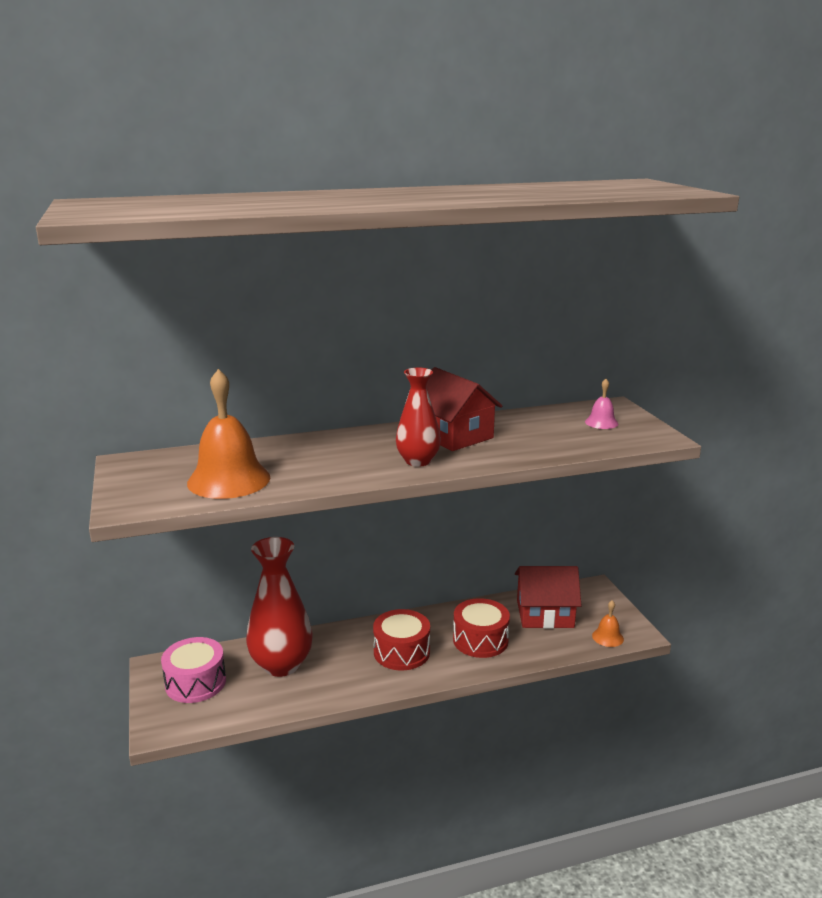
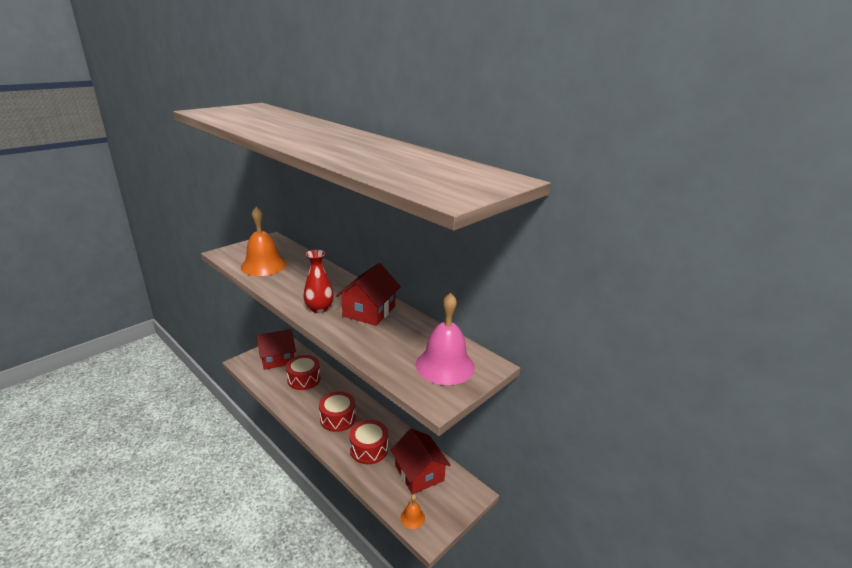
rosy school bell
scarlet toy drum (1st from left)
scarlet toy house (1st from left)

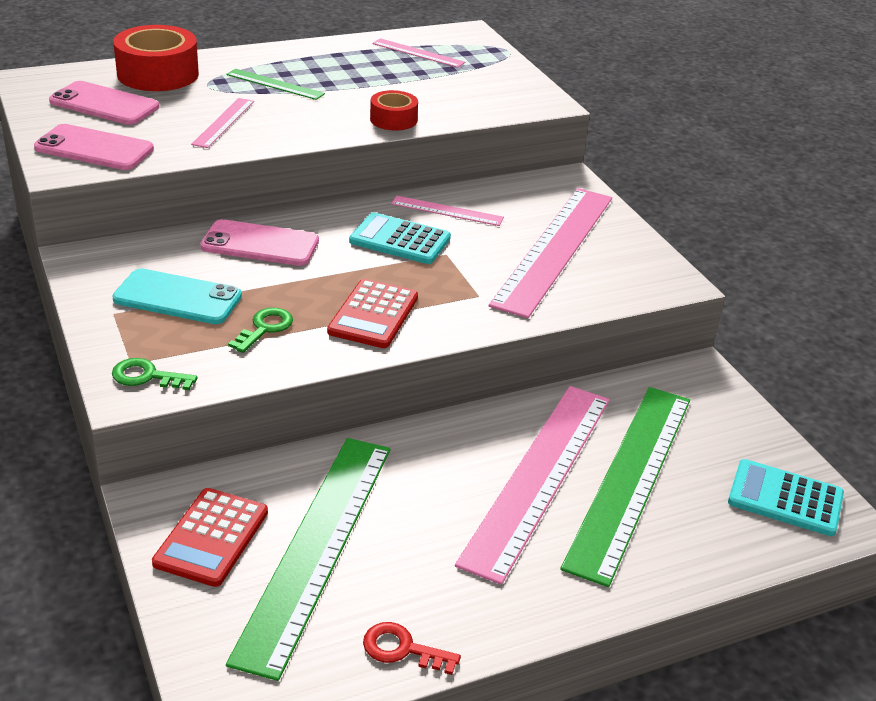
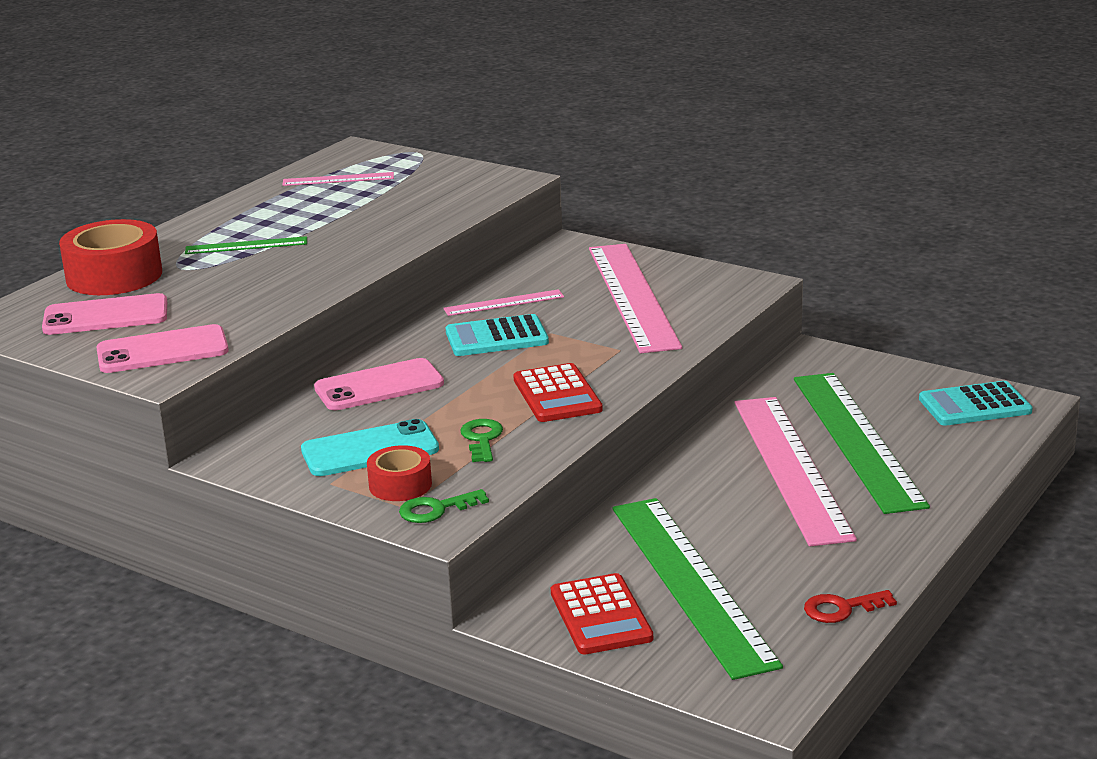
scarlet sticky tape (2nd from left)
rosy ruler (1st from left in the first image)

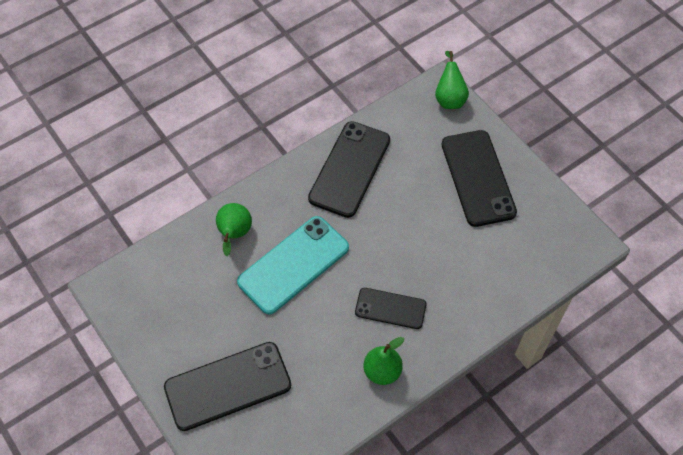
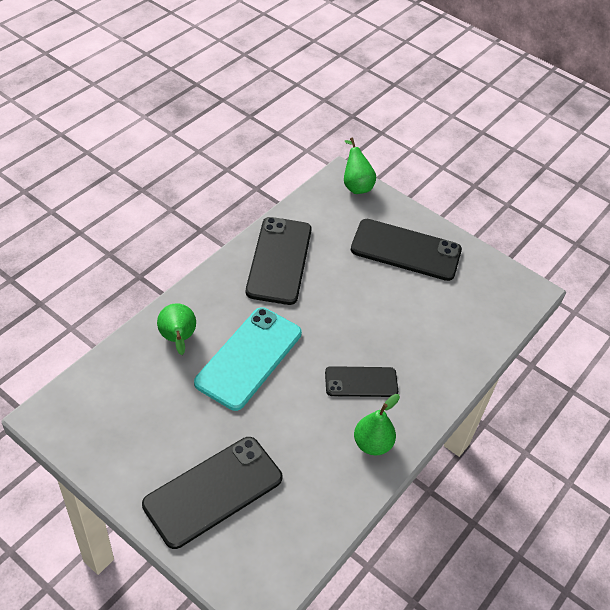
black phone (4th from left)

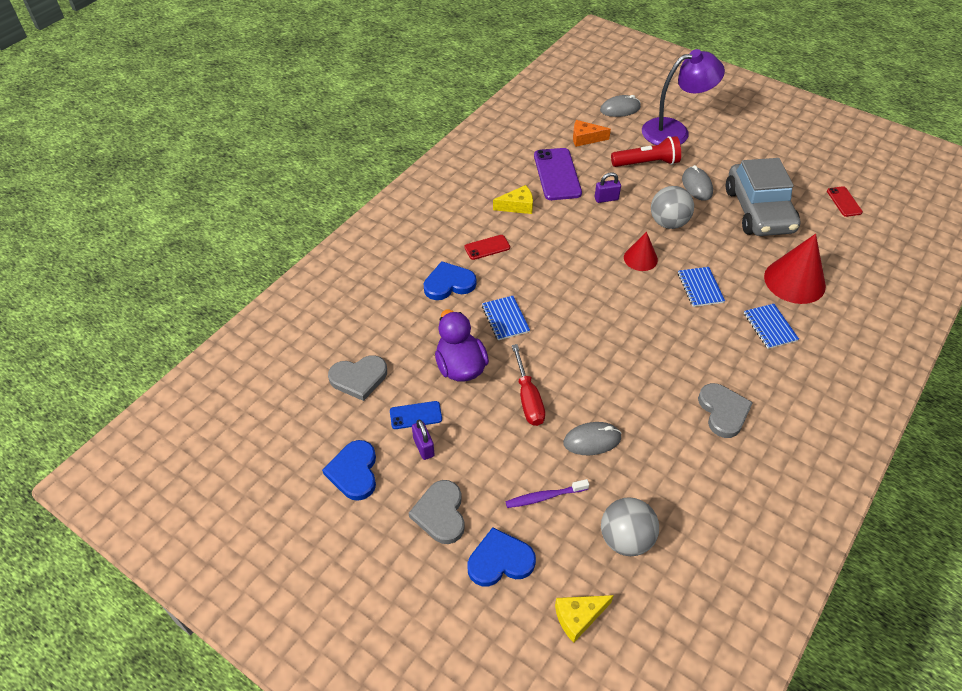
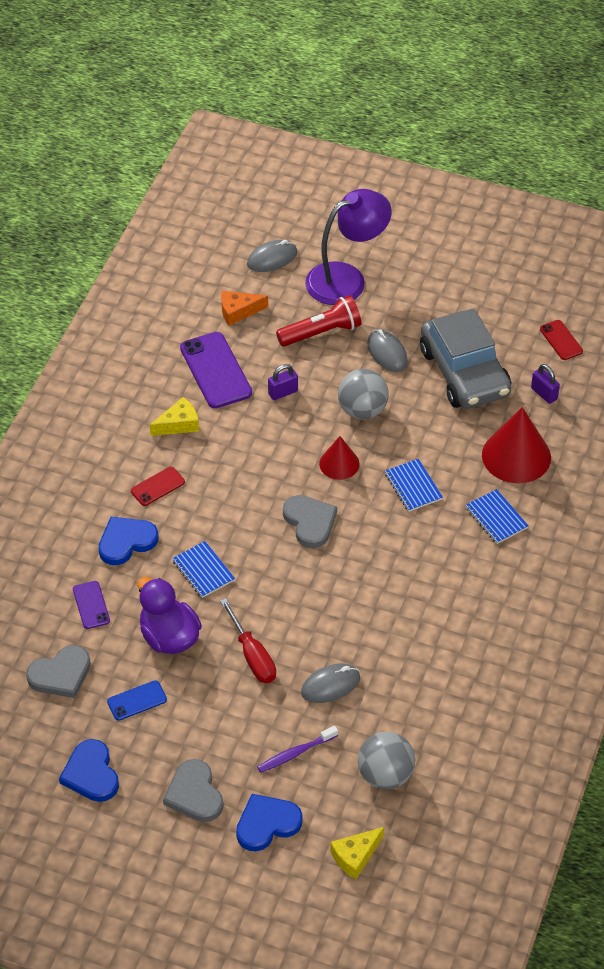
ash-grey heart shape (3rd from left)
royal purple small lock (2nd from left)
royal purple phone (1st from left)

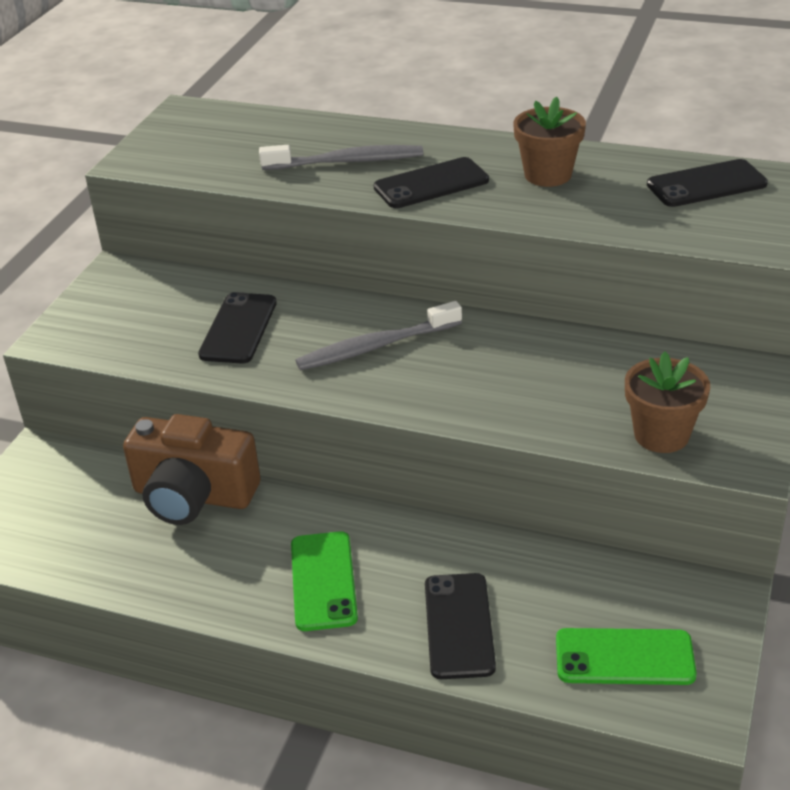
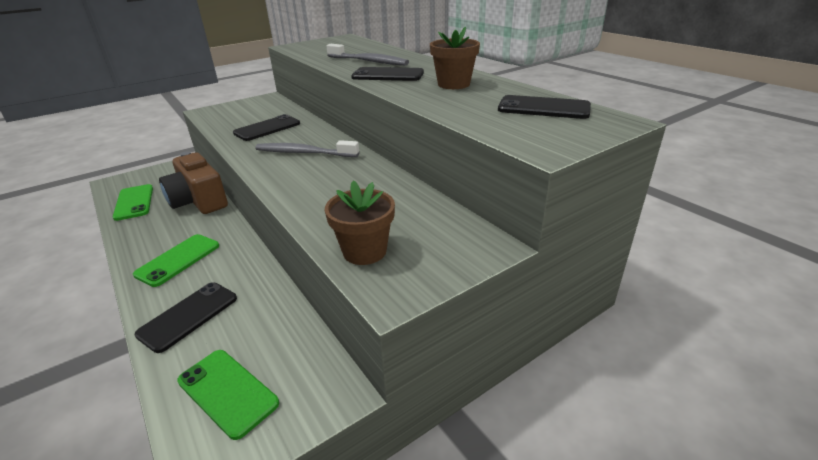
green phone (1st from left)

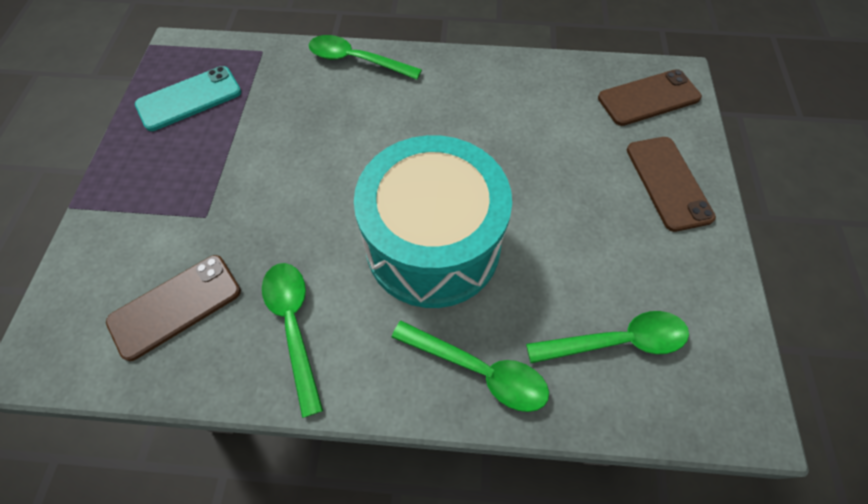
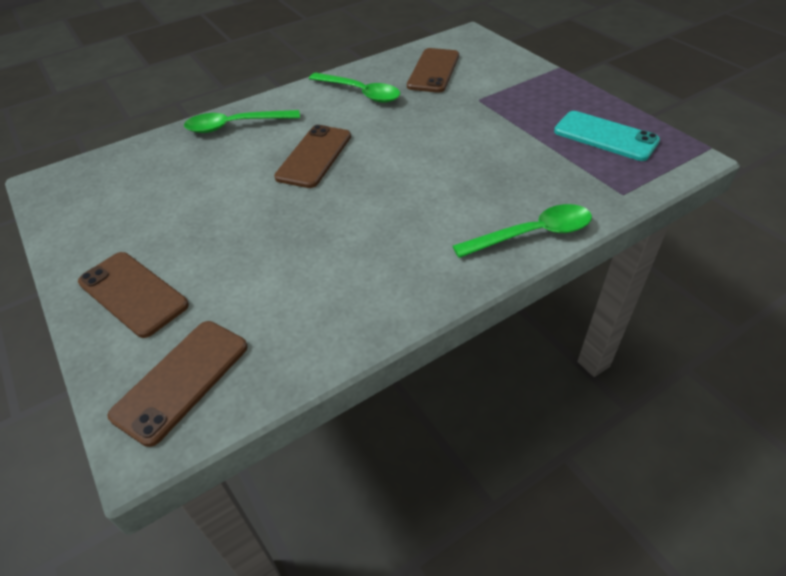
aqua phone
brown phone (3rd from left)
green teaspoon (4th from left in the first image)

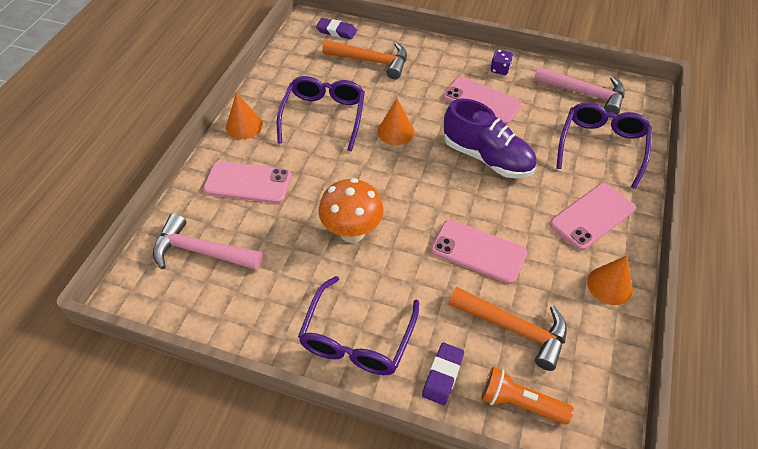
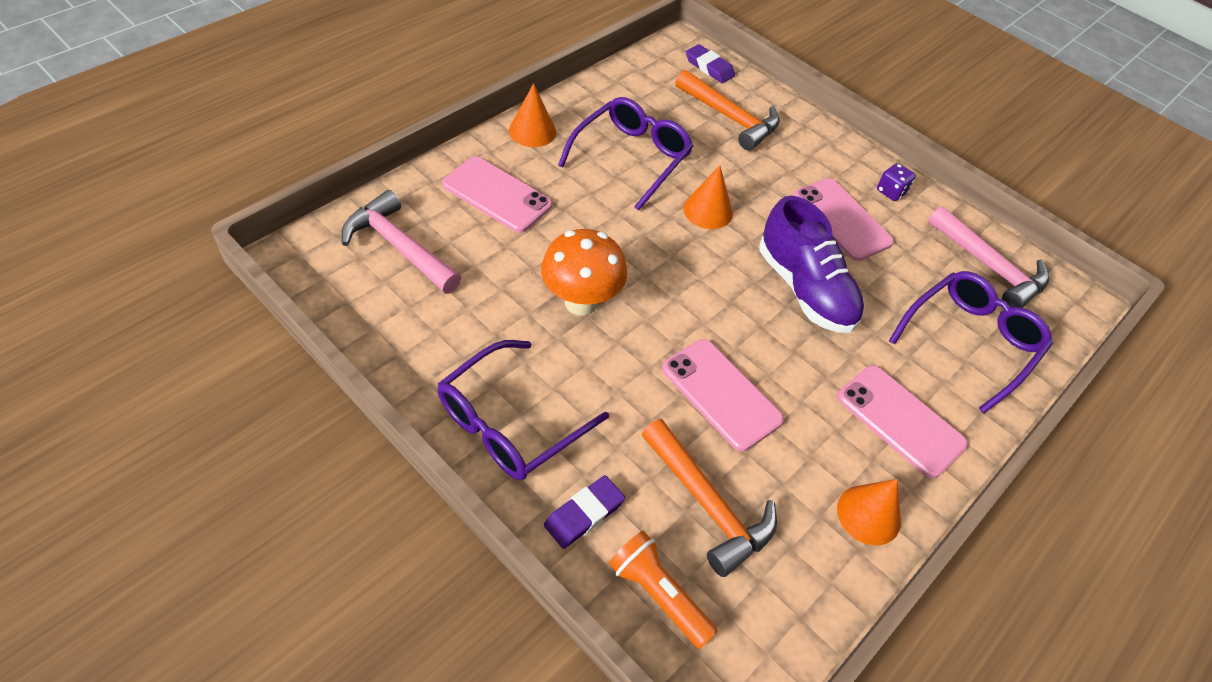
rosy phone (4th from left)

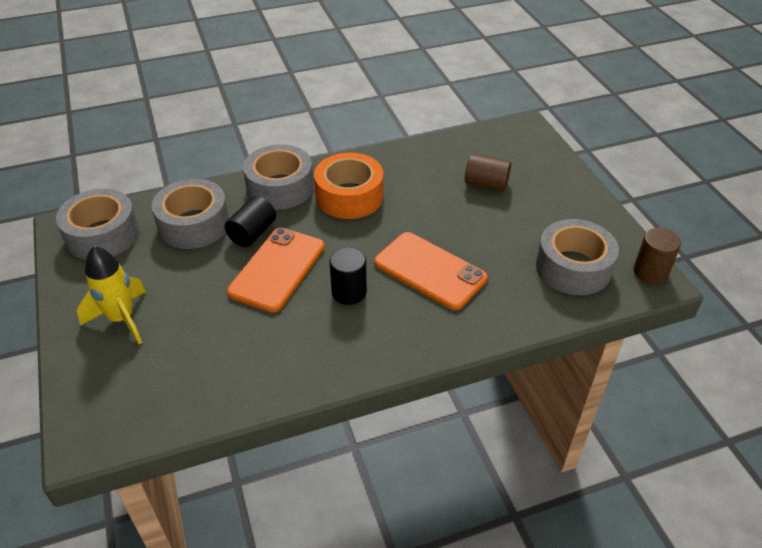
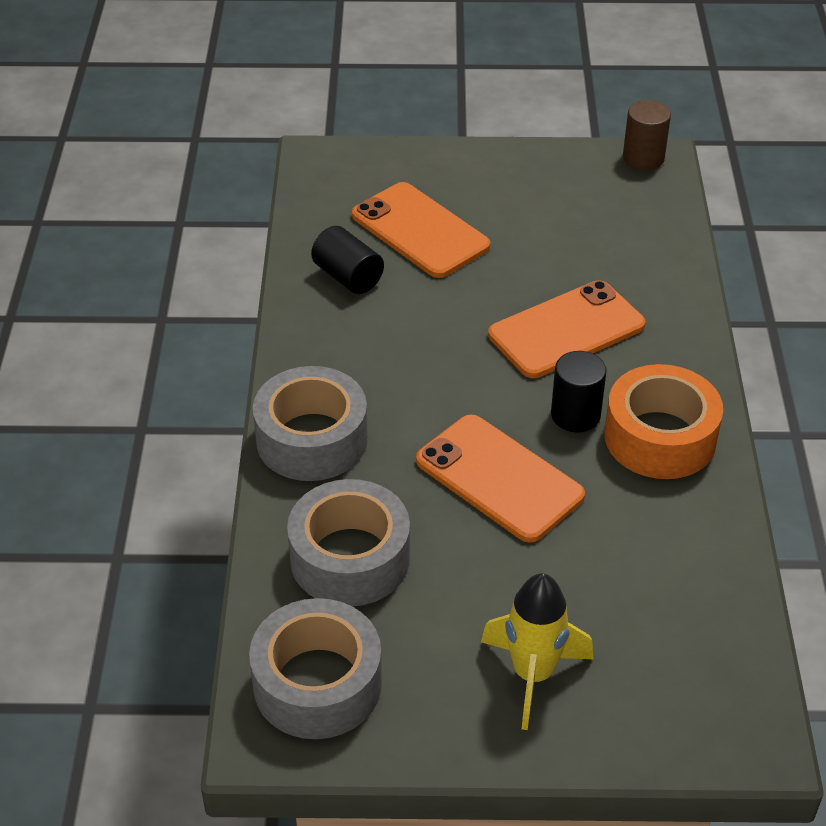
orange-coloured sticky tape
orange-coloured phone (1st from left)
black solid cylinder (1st from left)
ash-grey sticky tape (4th from left in the first image)

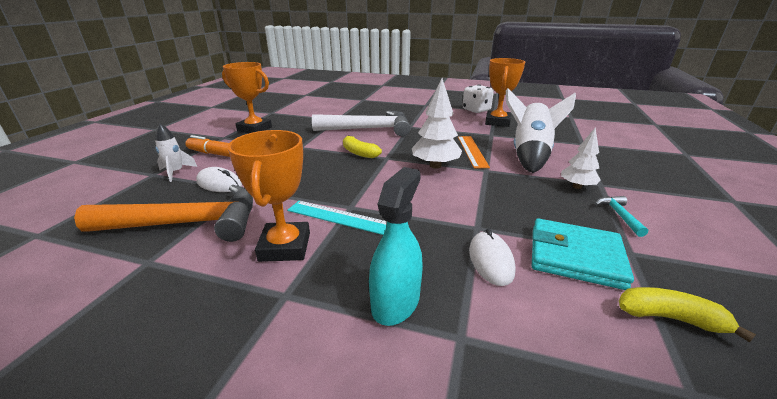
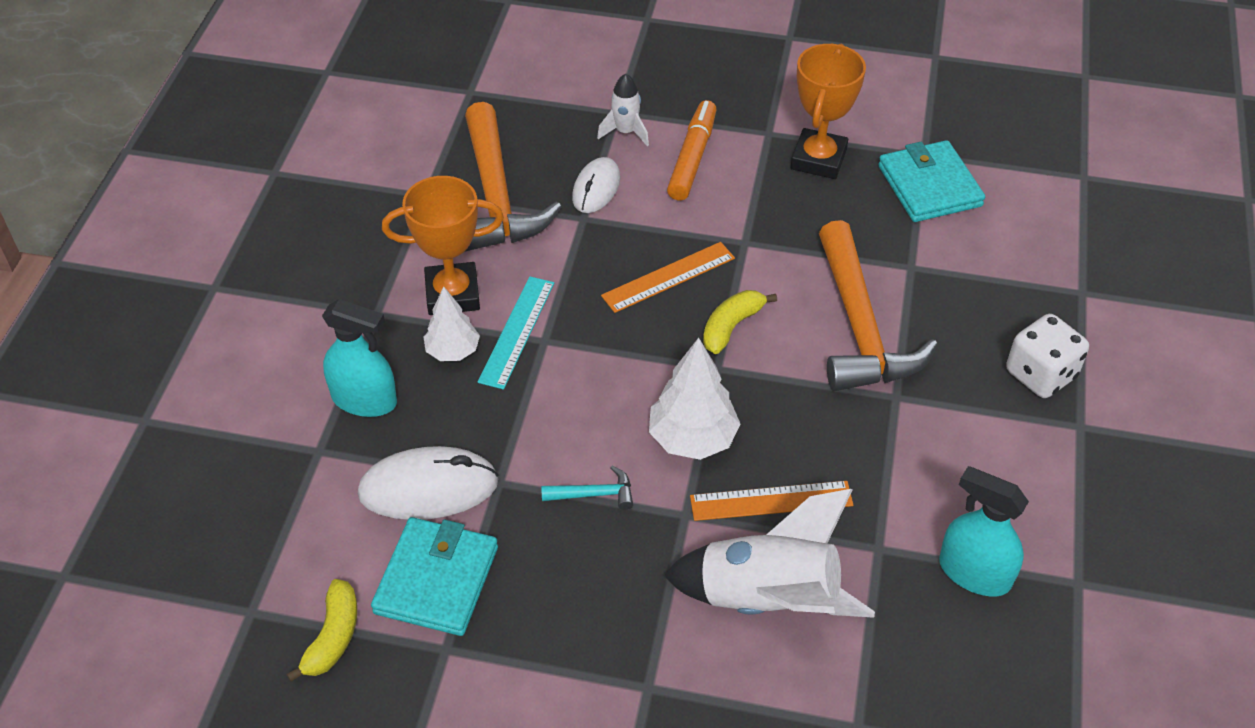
aqua sprayer (2nd from left)
white dice
orange-coloured hammer (2nd from left)
white tree (1st from left)
aqua hammer
white PC mouse (1st from left)
aqua card wallet (2nd from left)
orange-coloured ruler (1st from left)

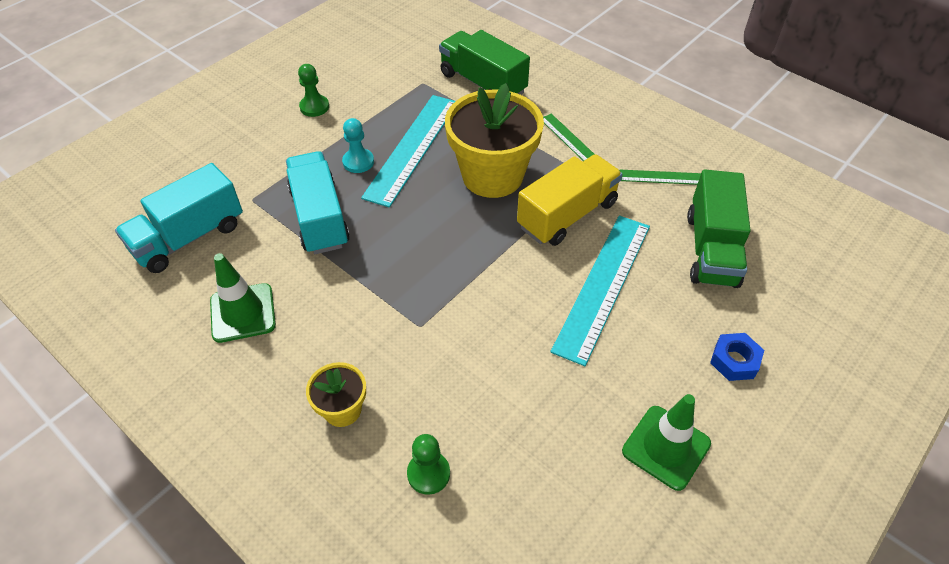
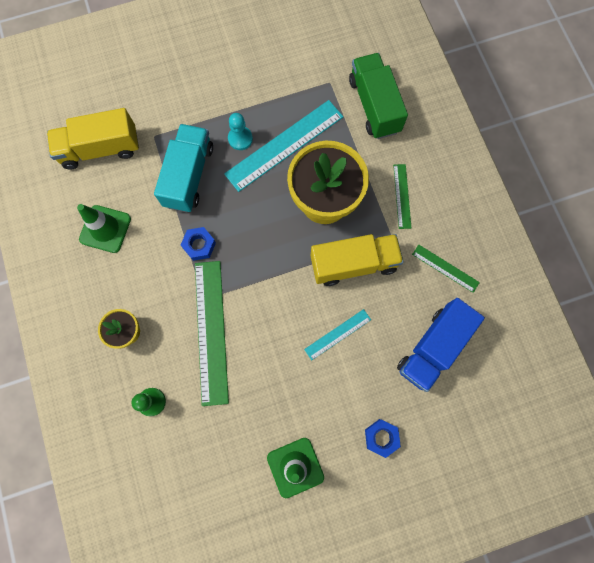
green chess pawn (1st from left in the first image)
bright yellow toy truck (1st from left)
royal blue toy truck
aqua ruler (2nd from left)
royal blue hex nut (1st from left)
green ruler (1st from left)

